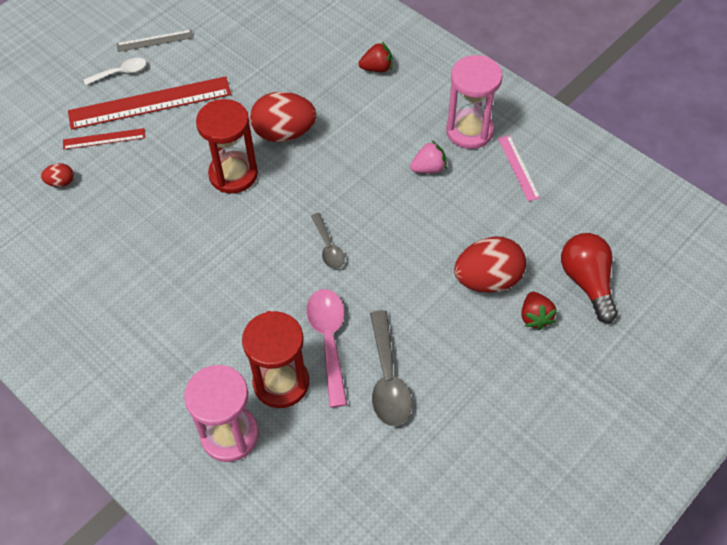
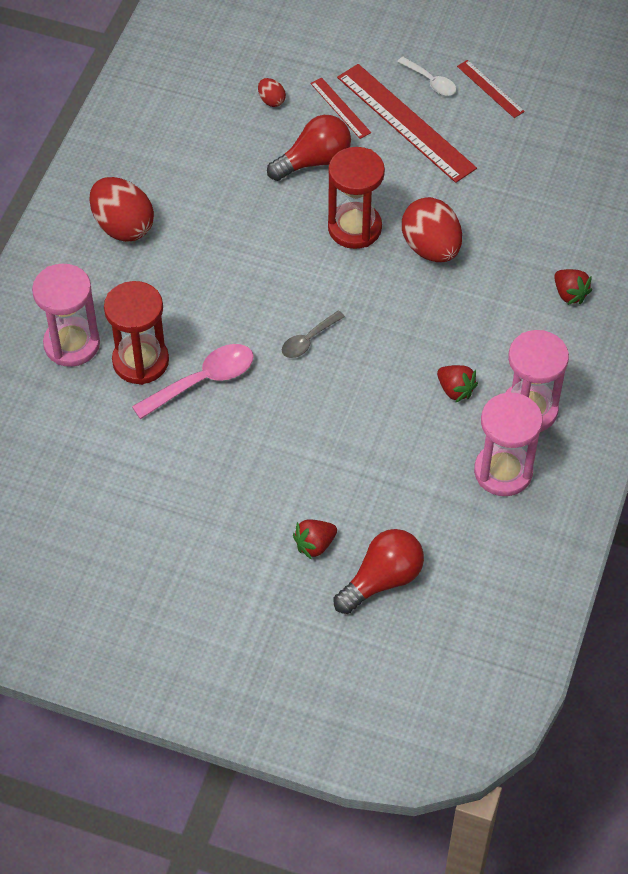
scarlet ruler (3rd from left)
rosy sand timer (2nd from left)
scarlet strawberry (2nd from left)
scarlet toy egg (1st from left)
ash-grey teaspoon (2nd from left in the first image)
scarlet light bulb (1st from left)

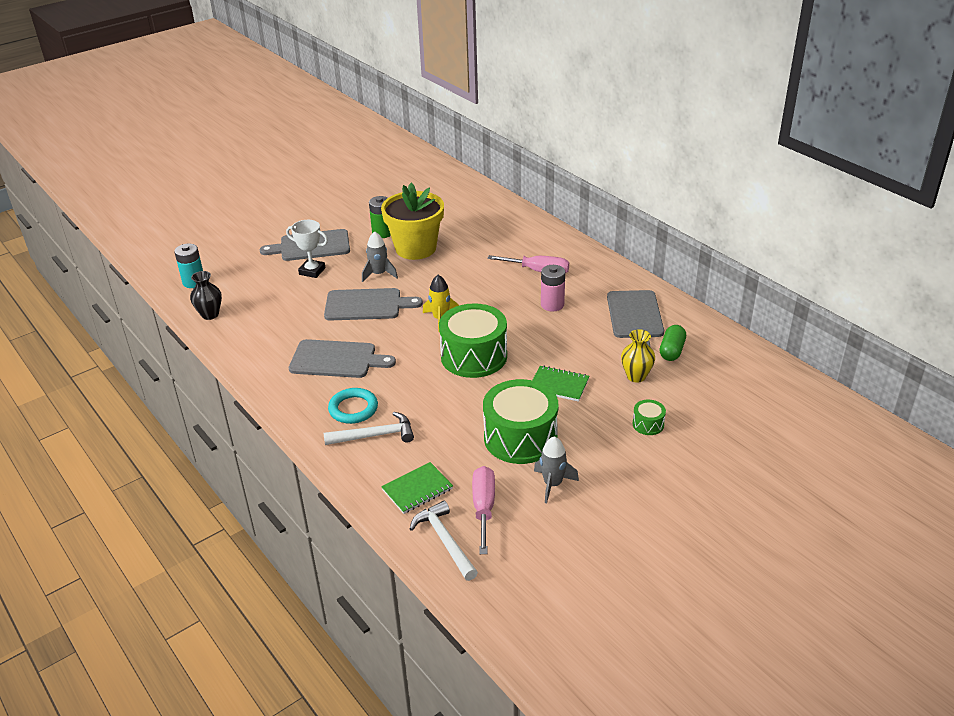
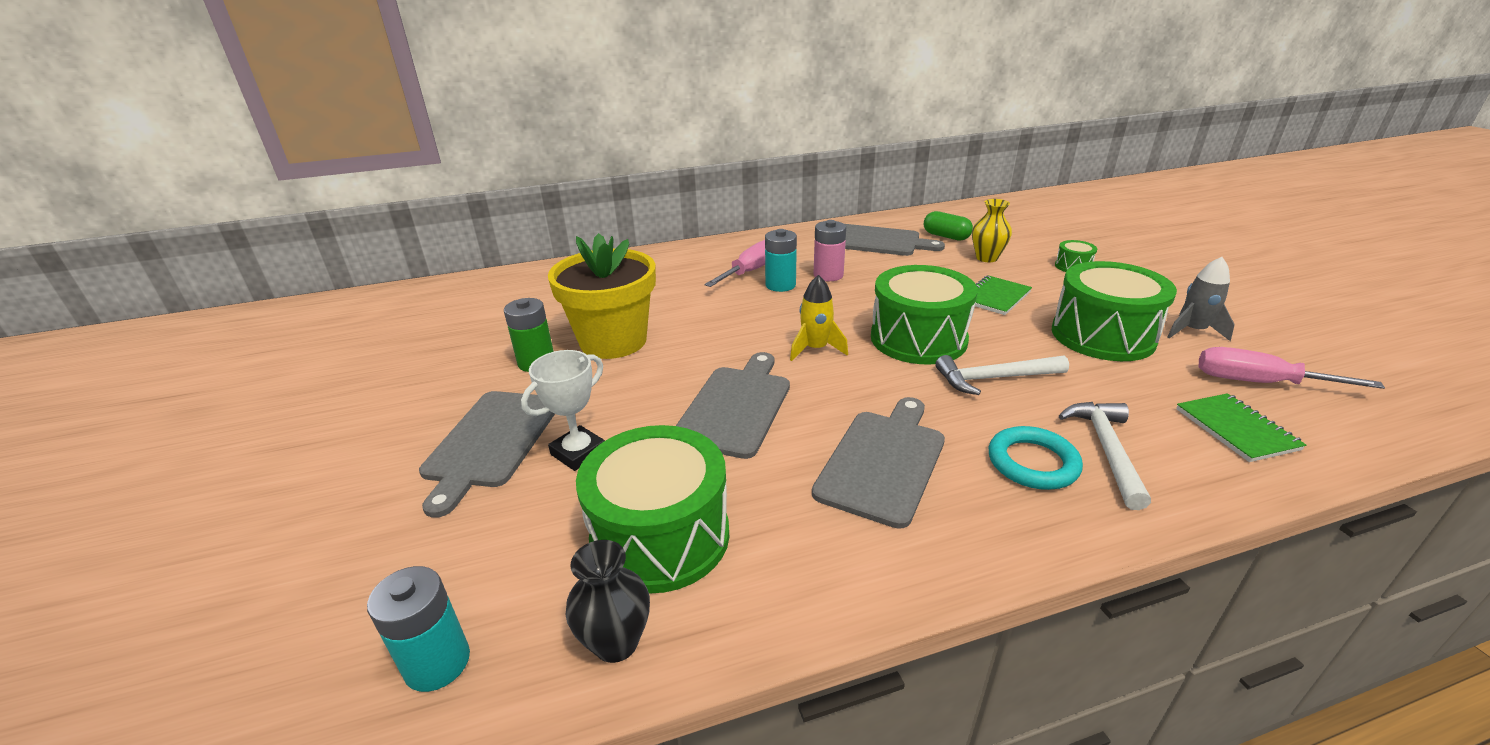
ash-grey spaceship (1st from left in the first image)
white hammer (1st from left)
aqua AA battery (2nd from left)
green toy drum (1st from left)

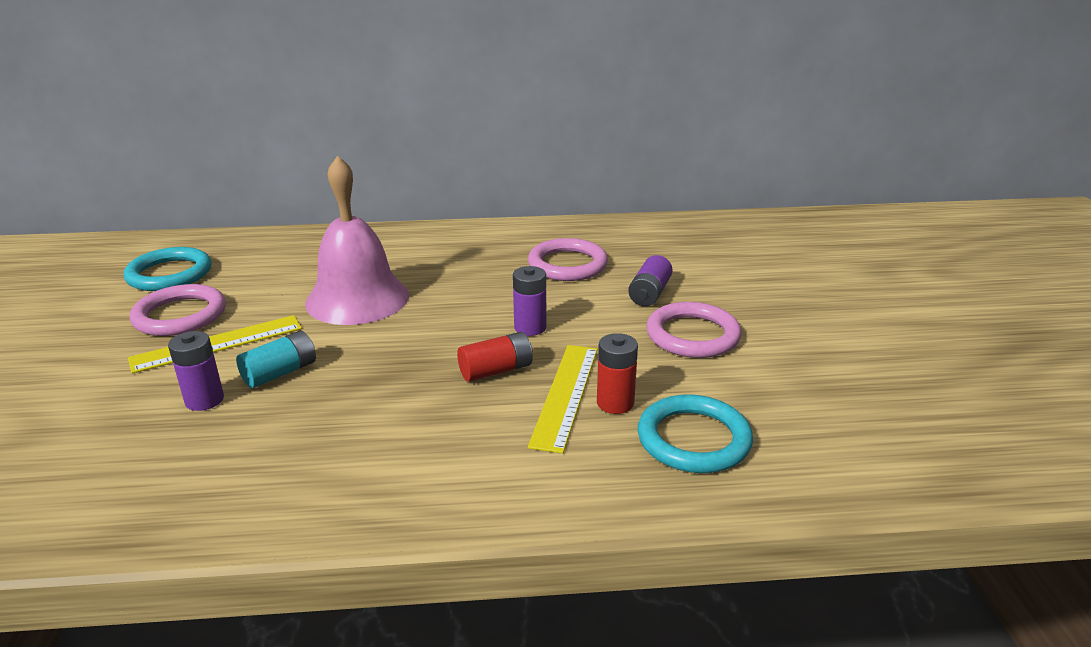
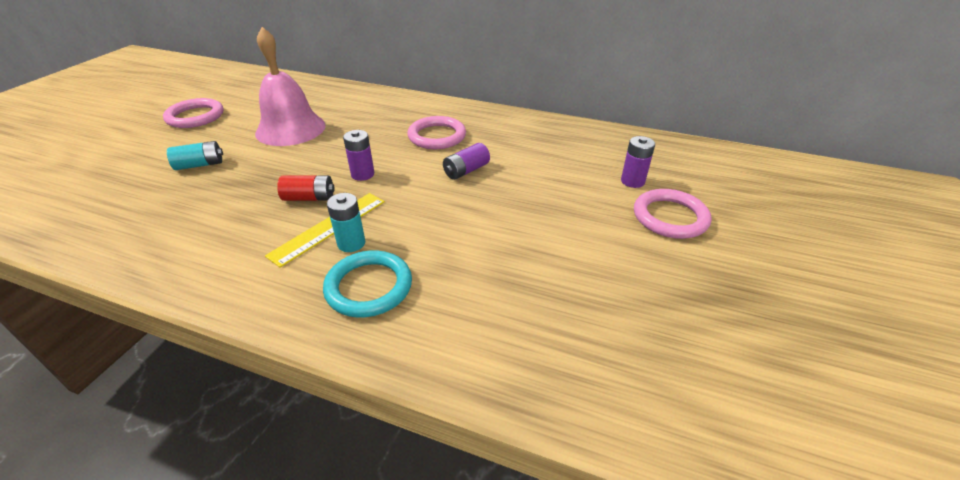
aqua torus (1st from left in the first image)
rosy torus (3rd from left)
bright yellow ruler (1st from left in the first image)
royal purple AA battery (3rd from left)
aqua AA battery (2nd from left)

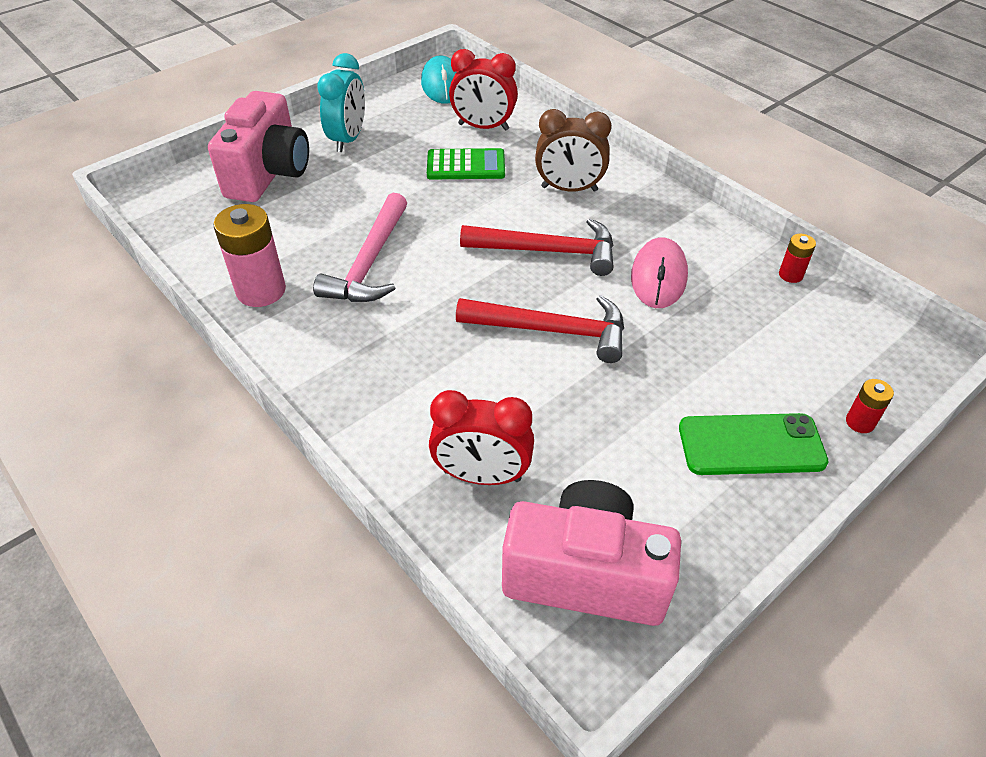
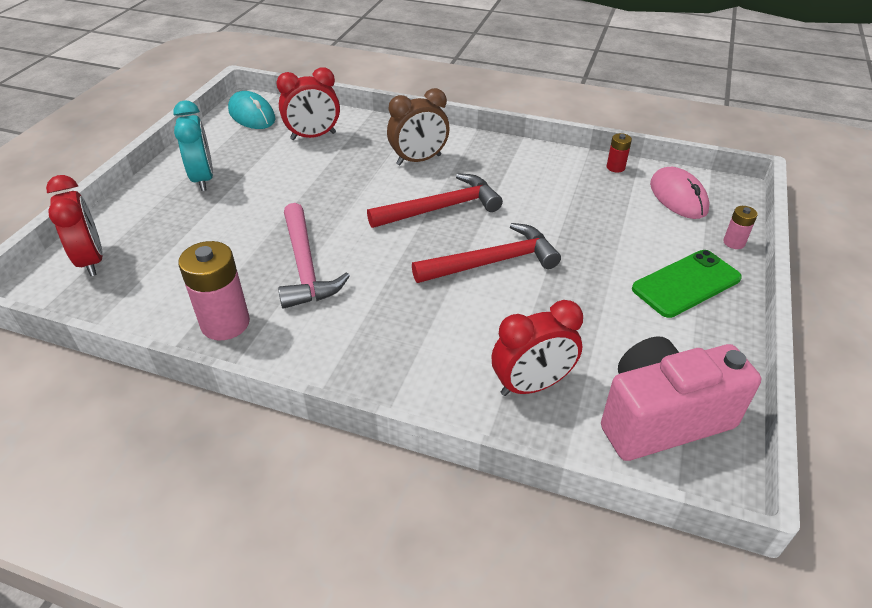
rosy photo camera (1st from left in the first image)
green calculator
rosy PC mouse
rosy AA battery (2nd from left)
scarlet alarm clock (1st from left)

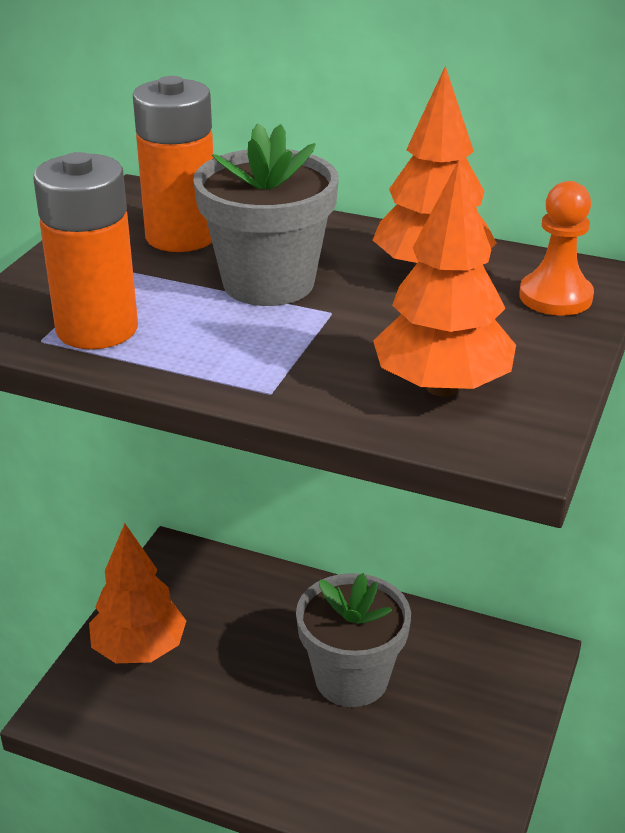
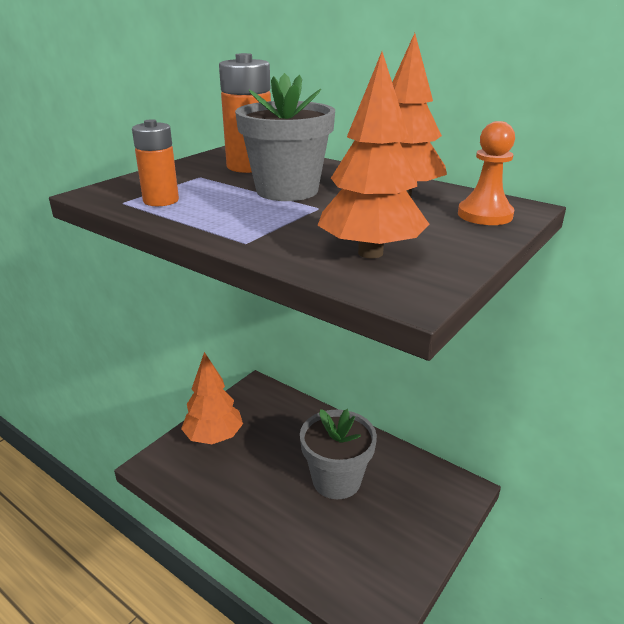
orange-coloured AA battery (1st from left)

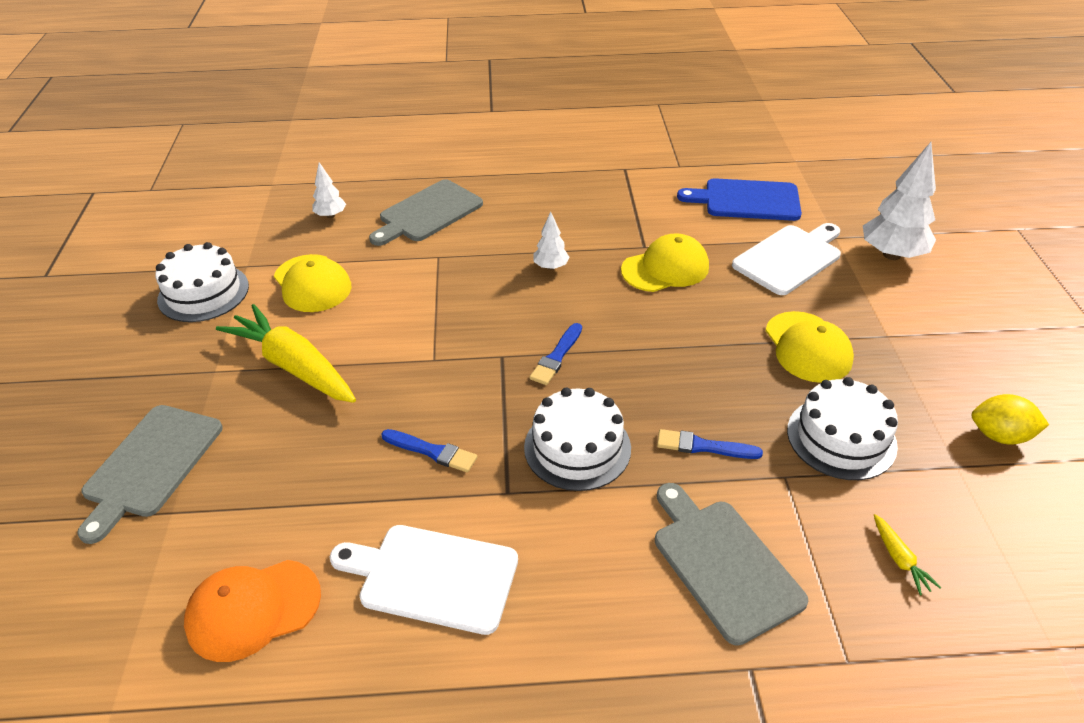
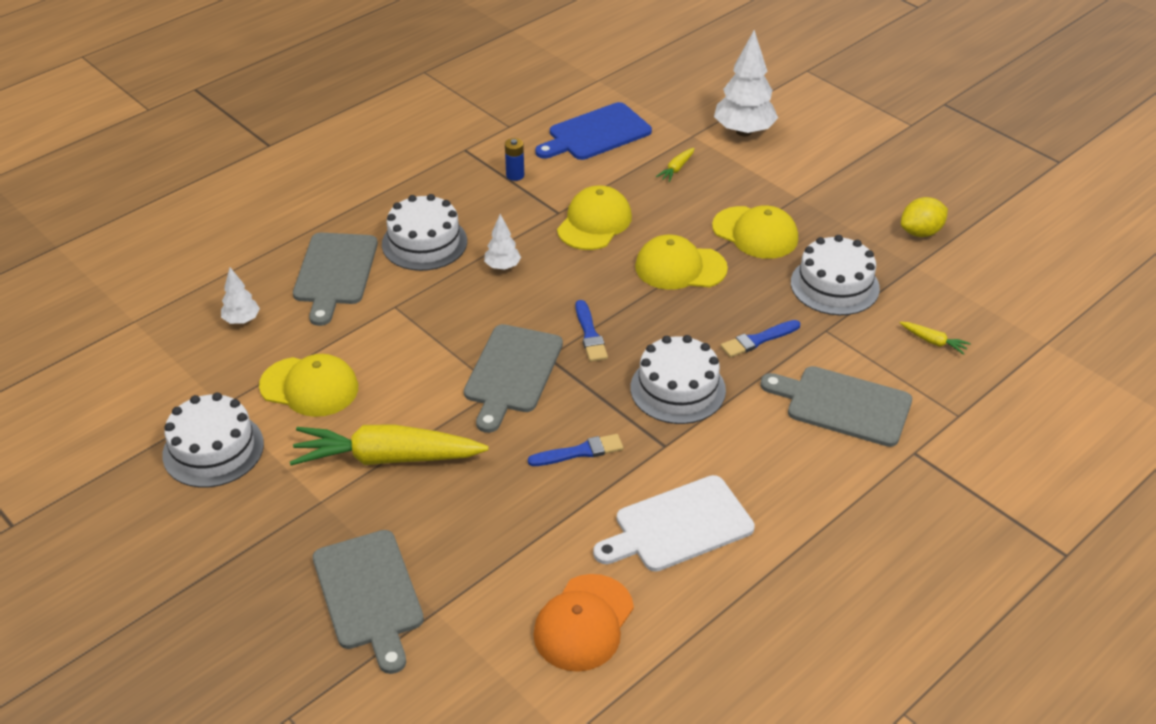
bright yellow carrot (2nd from left)
royal blue AA battery
white layer cake (2nd from left)
bright yellow peaked cap (3rd from left)
ash-grey cutting board (3rd from left)

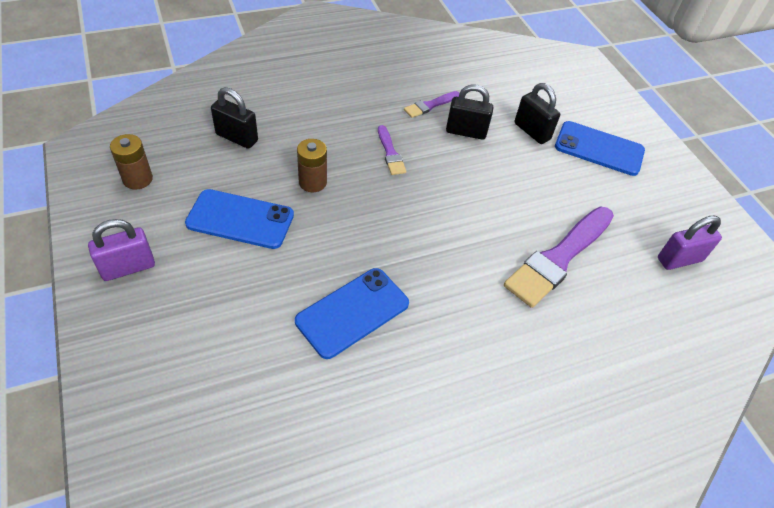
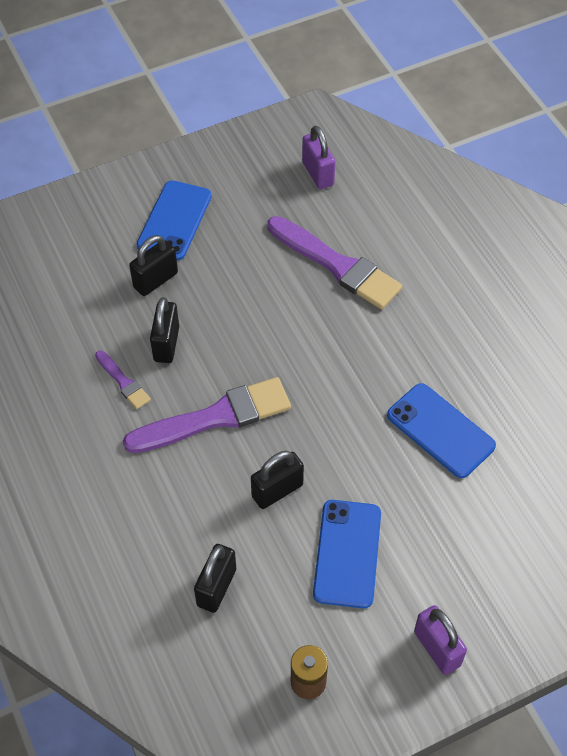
royal purple paintbrush (2nd from left)
black small lock (4th from left)

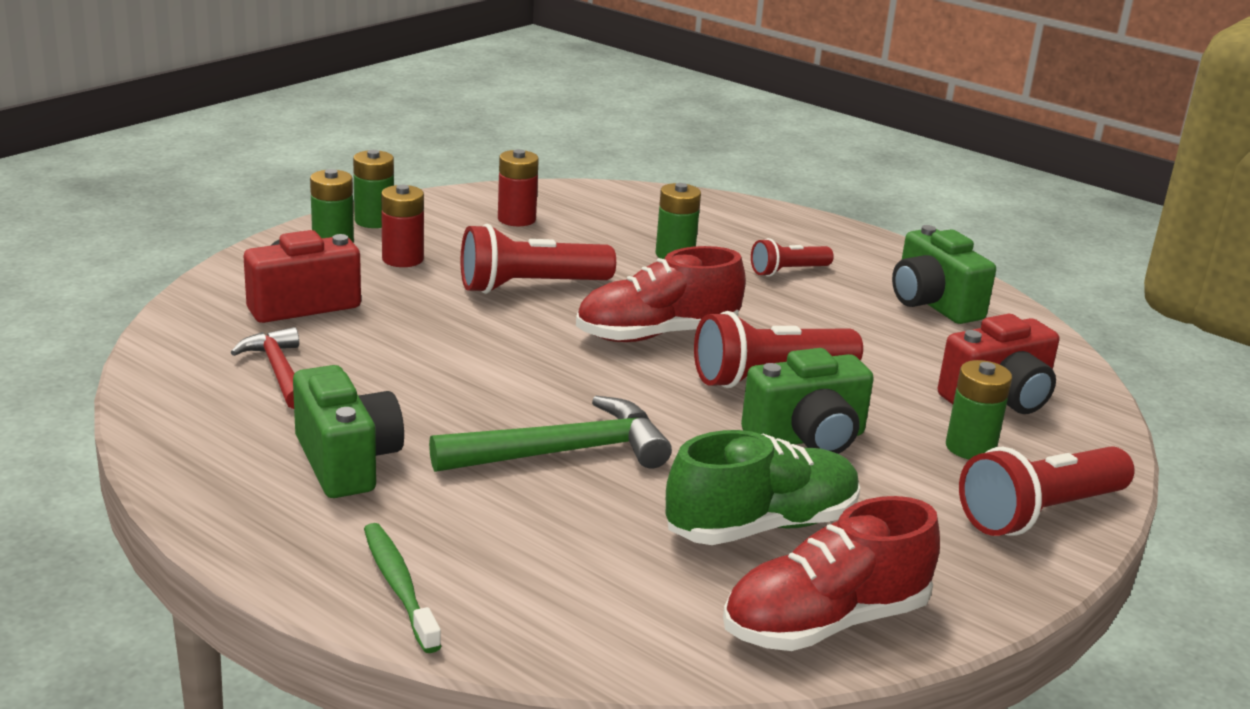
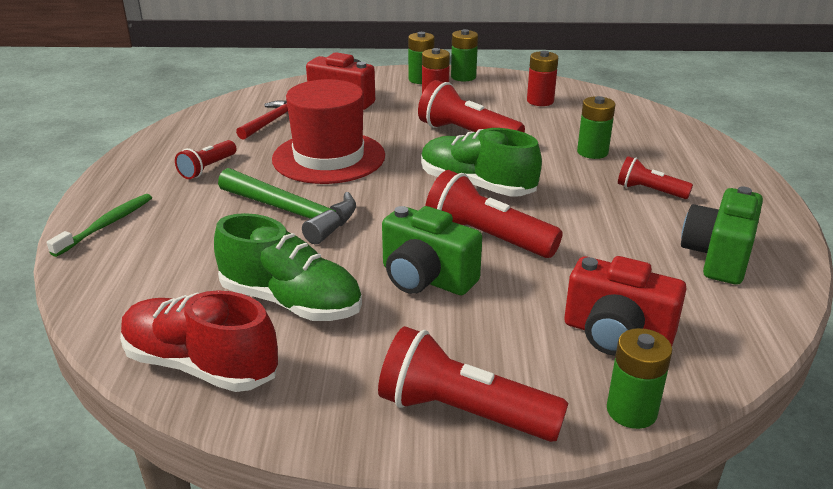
green sneaker (2nd from left)
green AA battery (4th from left)
scarlet pocket torch (1st from left)
scarlet top hat

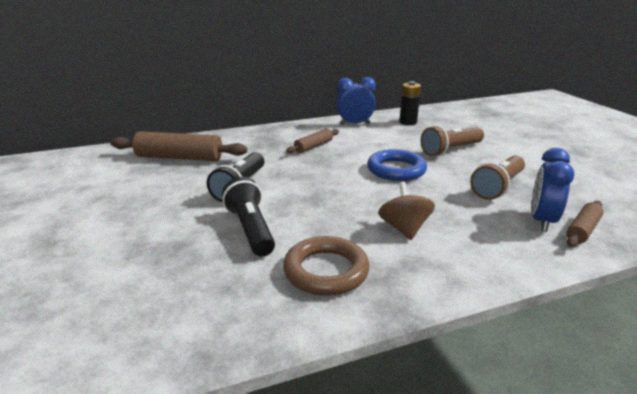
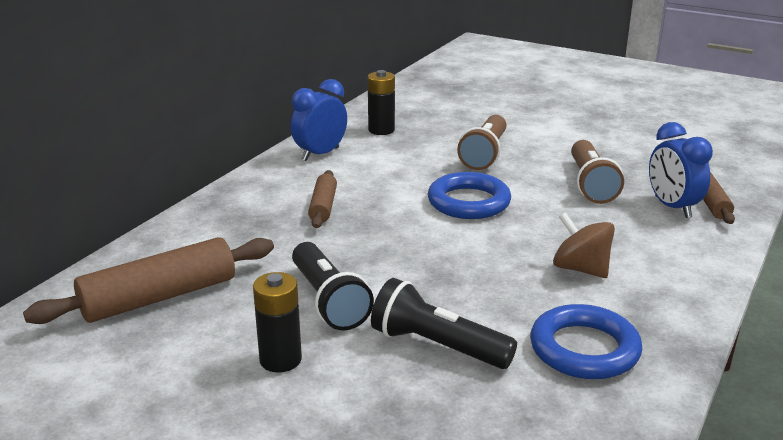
royal blue torus (2nd from left)
black AA battery (1st from left)

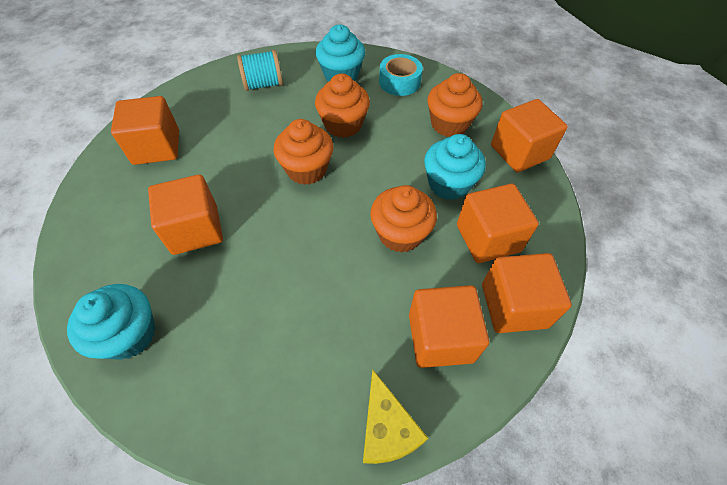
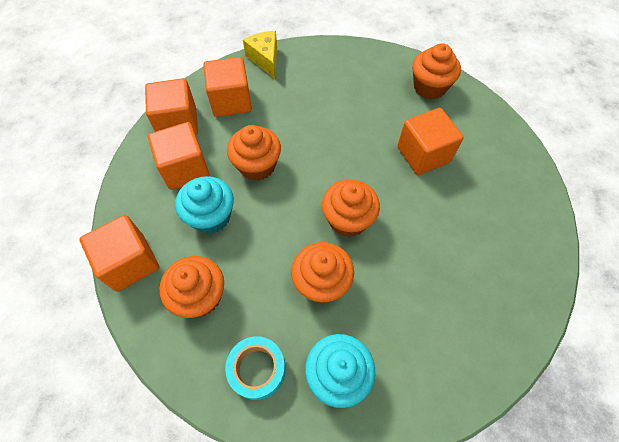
aqua bobbin
orange-coloured cube (1st from left in the first image)
orange-coloured cupcake (5th from left)

